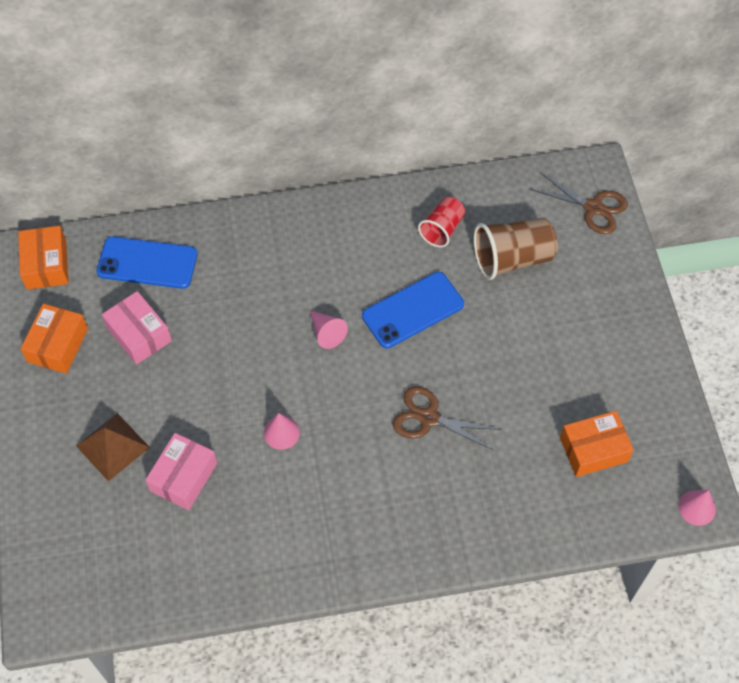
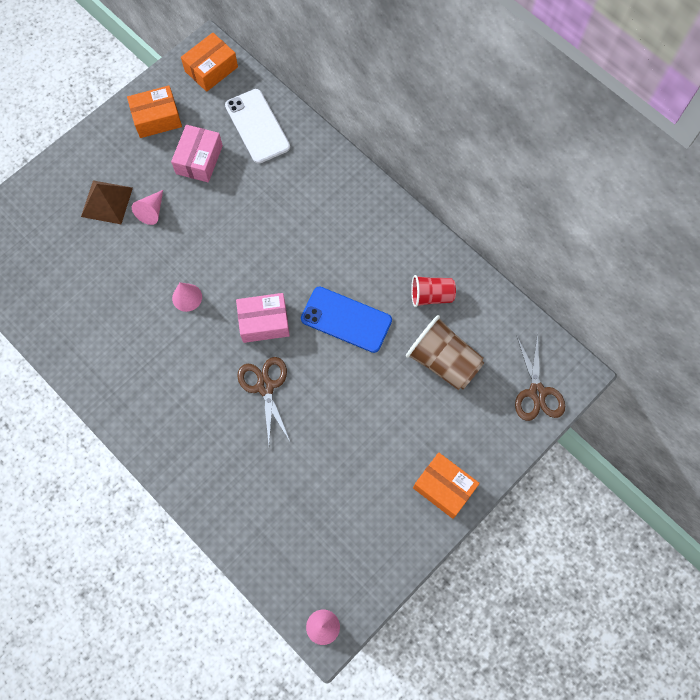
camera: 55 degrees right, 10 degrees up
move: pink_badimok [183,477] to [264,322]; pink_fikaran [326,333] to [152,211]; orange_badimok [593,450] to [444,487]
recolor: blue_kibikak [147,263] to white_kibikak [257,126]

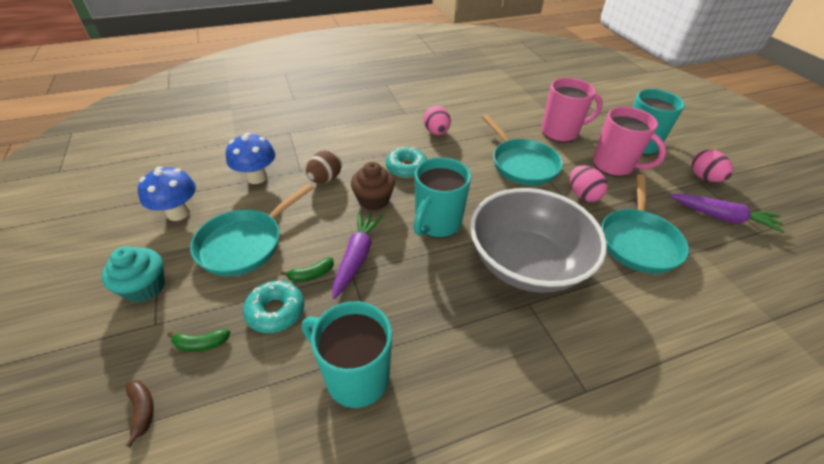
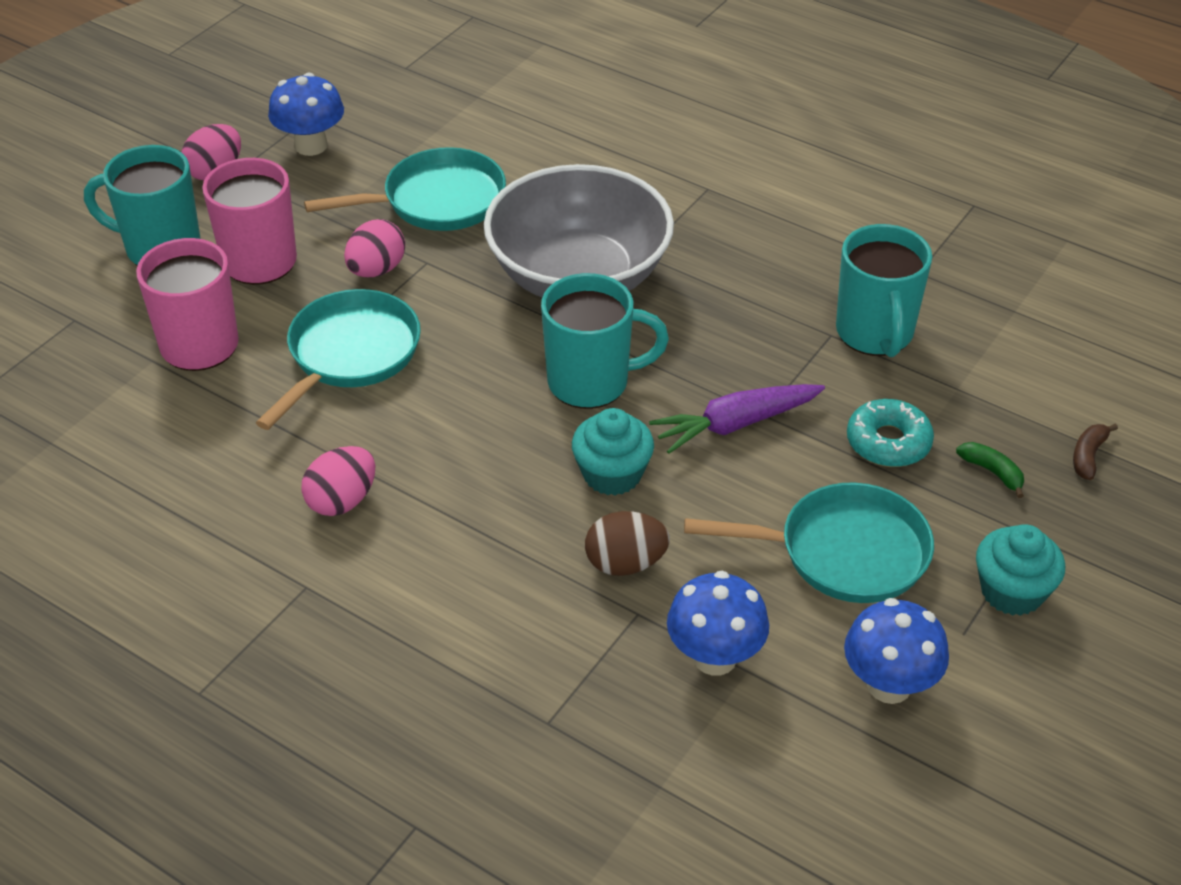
camera: 125 degrees left, 0 degrees up
delete: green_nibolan [311,274]; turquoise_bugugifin [406,168]
replace: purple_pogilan [722,217] to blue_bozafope [311,145]
recolor: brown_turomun [373,200] to turquoise_turomun [612,474]

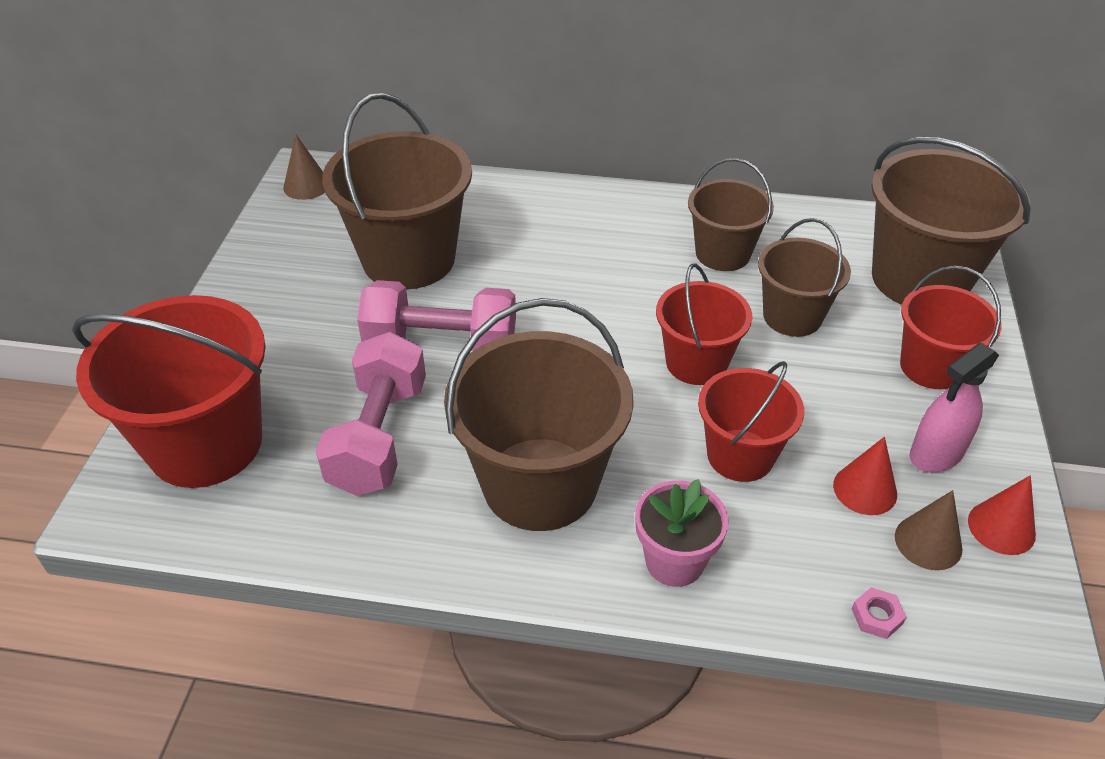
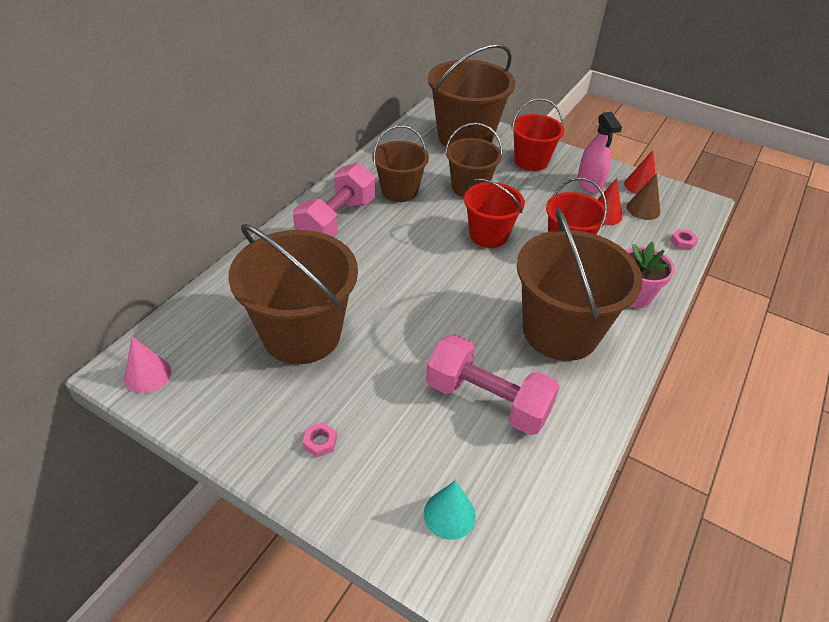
camera: 70 degrees left, 0 degrees up
insert: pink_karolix [320,442]
move: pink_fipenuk [441,344] to [336,221]
replace: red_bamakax [205,443] to turquoise_fikaran [449,514]
recolor: brown_fikaran [306,186] to pink_fikaran [147,375]

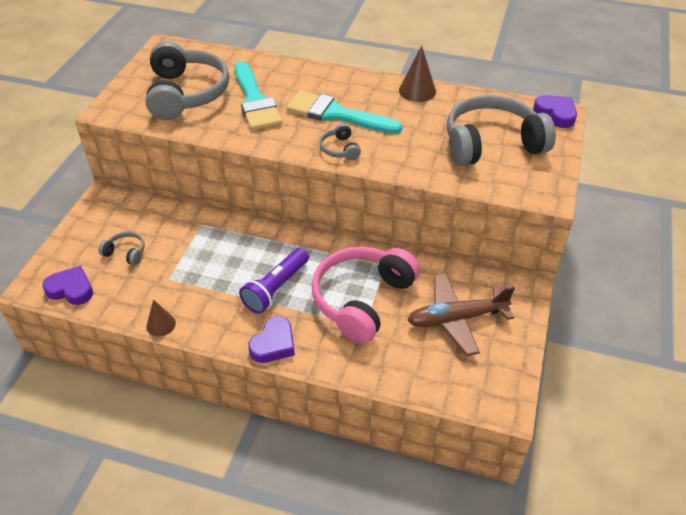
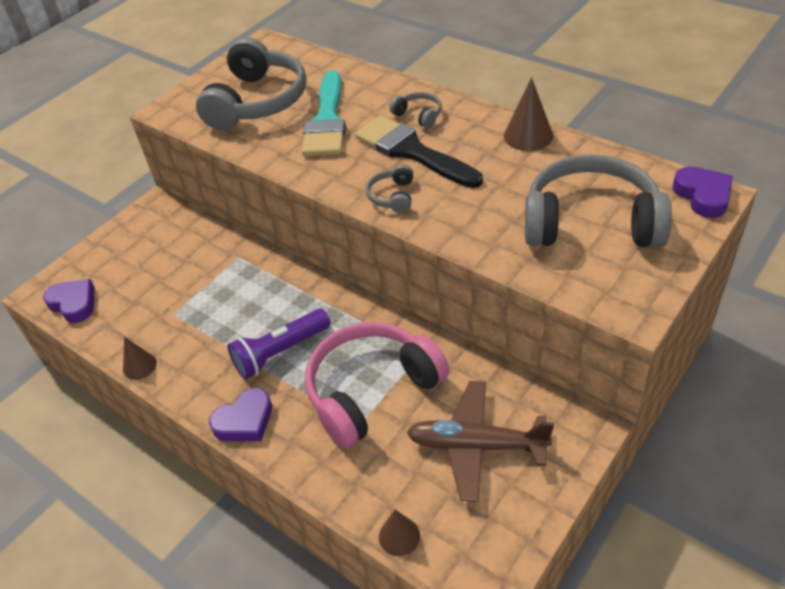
camera: 25 degrees right, 0 degrees up
insert: brown_fikaran [399,536]
move: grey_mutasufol [126,253] to [418,115]
recolor: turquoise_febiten [337,114] to black_febiten [412,151]

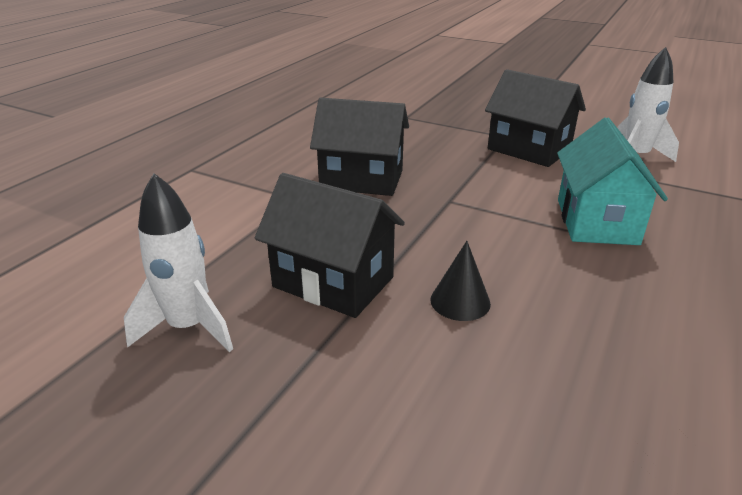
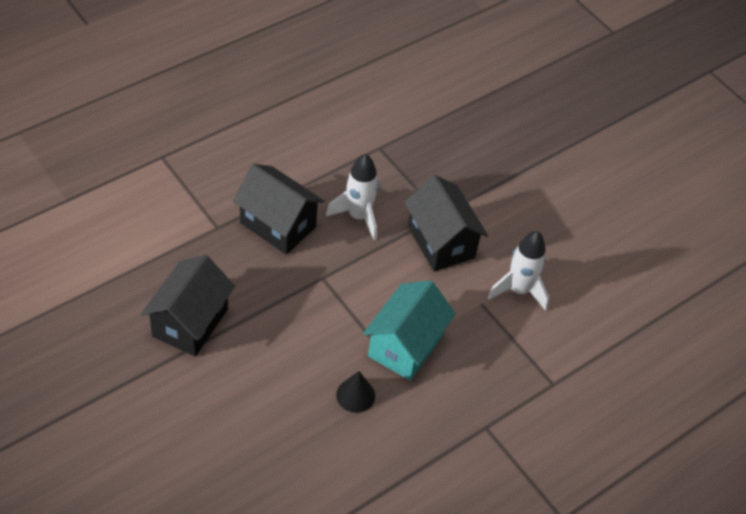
camera: 20 degrees right, 20 degrees up
move: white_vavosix [188,327] to [358,216]; black_fikaran [460,301] to [355,395]
rotate: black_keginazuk [333,282] = [190,322] 60 degrees clockwise

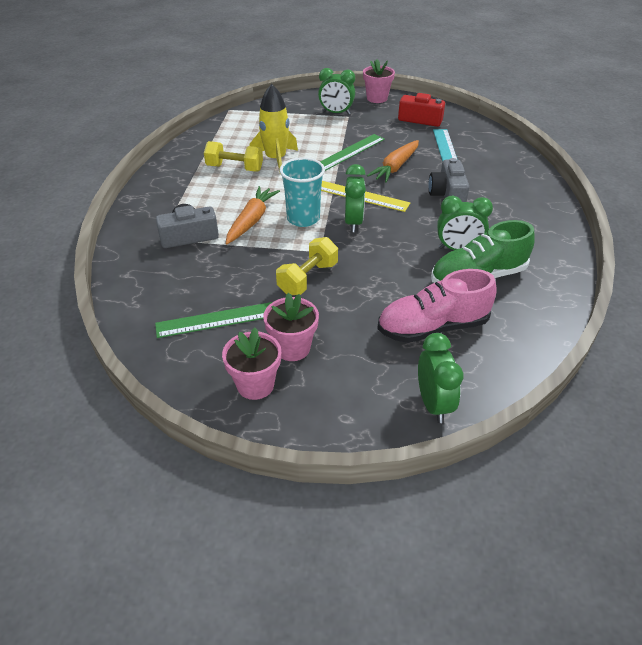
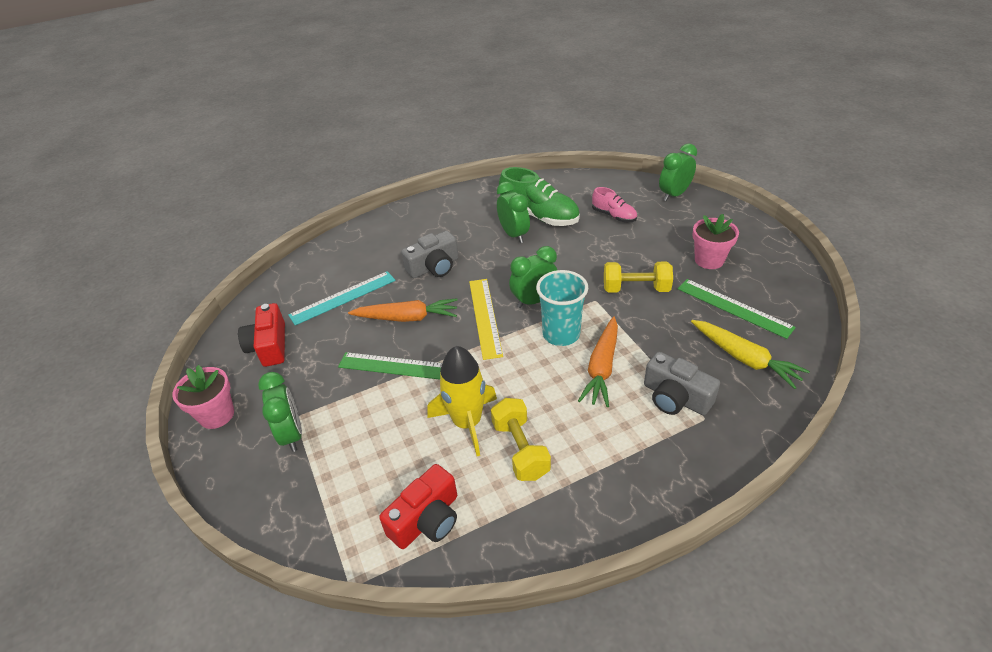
camera: 120 degrees left, 0 degrees up
delete: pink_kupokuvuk [255,385]
insert: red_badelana [426,519]; yellow_pogilan [744,358]
rotate: orange_pogilan [251,220] = [602,367] 60 degrees counterclockwise
resize: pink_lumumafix [432,327] = [614,216] x0.57

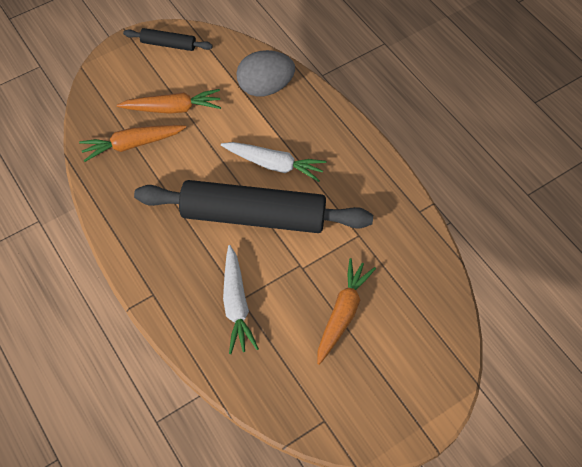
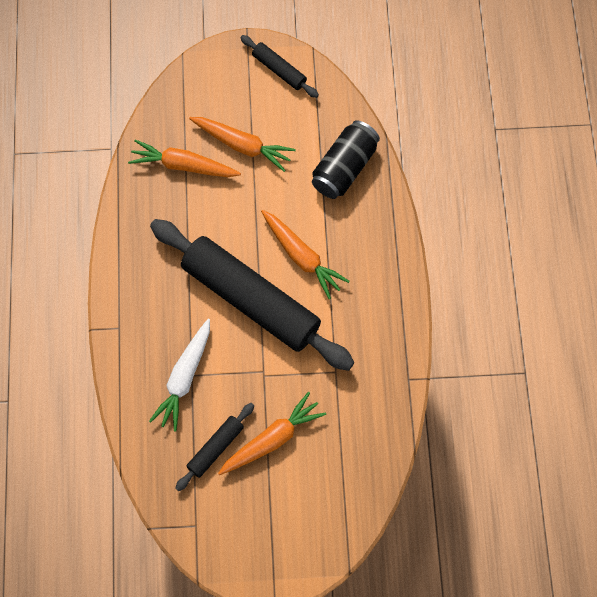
camera: 30 degrees right, 10 degrees up
insert: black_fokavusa [215,448]
replace: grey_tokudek [265,87] to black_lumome [344,168]
recolor: white_pogilan [274,165] to orange_pogilan [302,257]

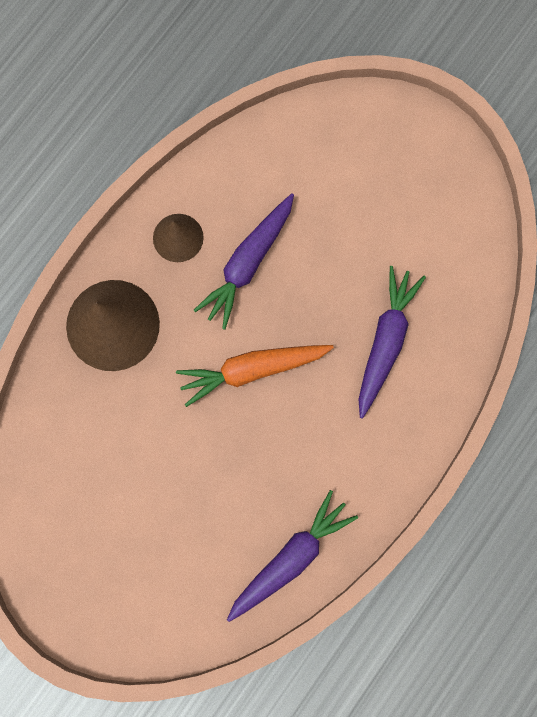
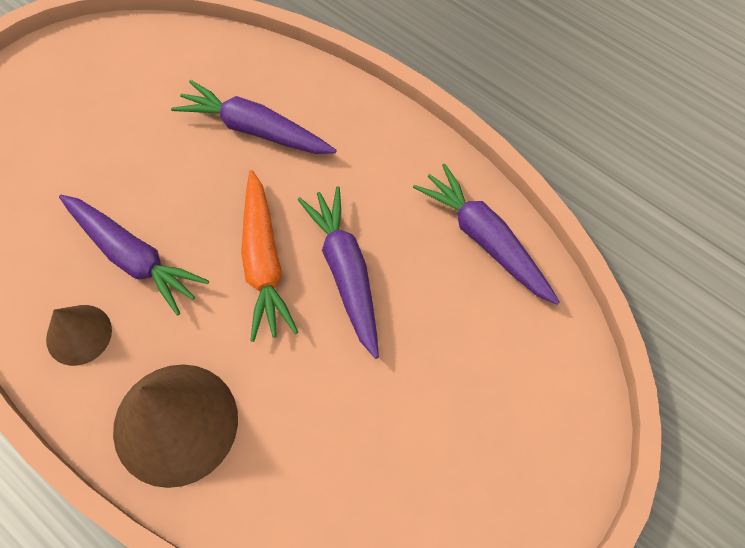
camera: 85 degrees left, 15 degrees down
insert: purple_pogilan [346,273]

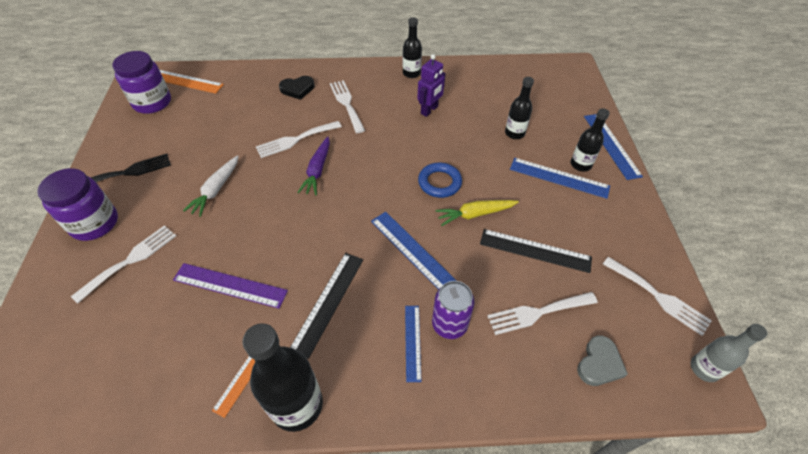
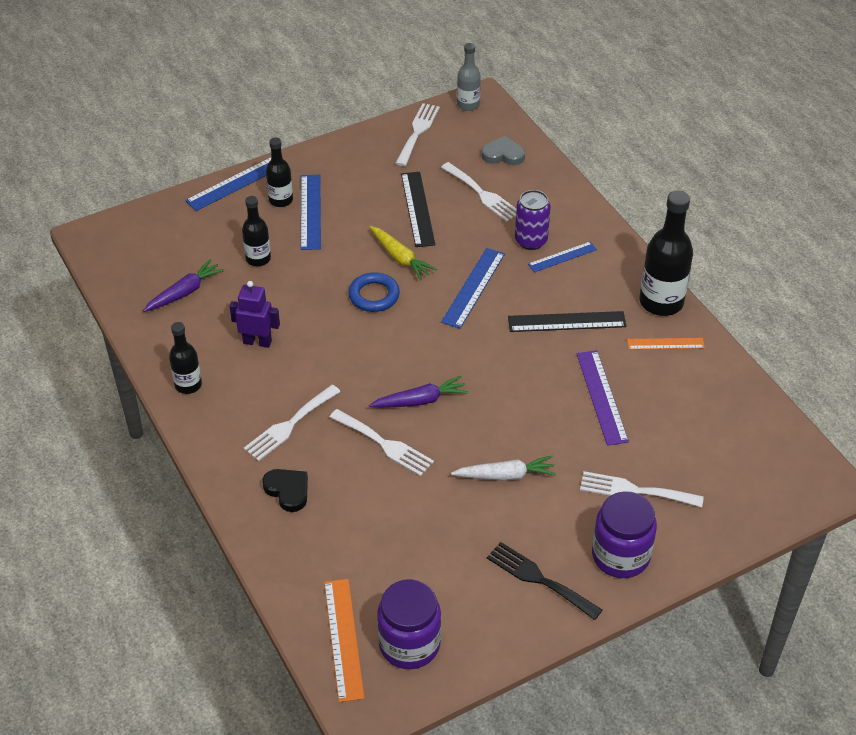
camera: 115 degrees left, 5 degrees down
insert: purple_pogilan [184,292]

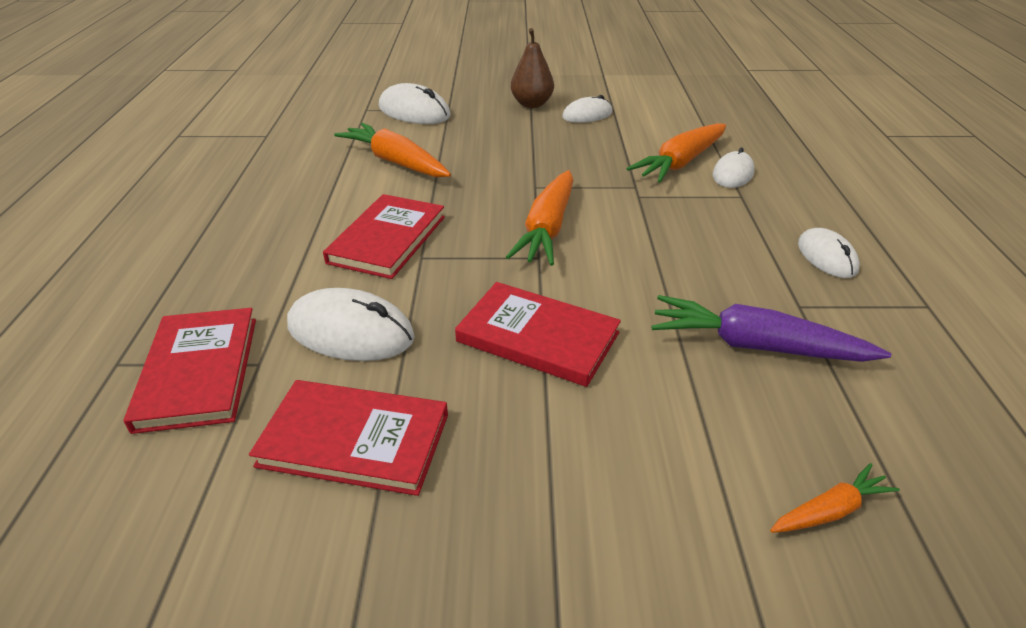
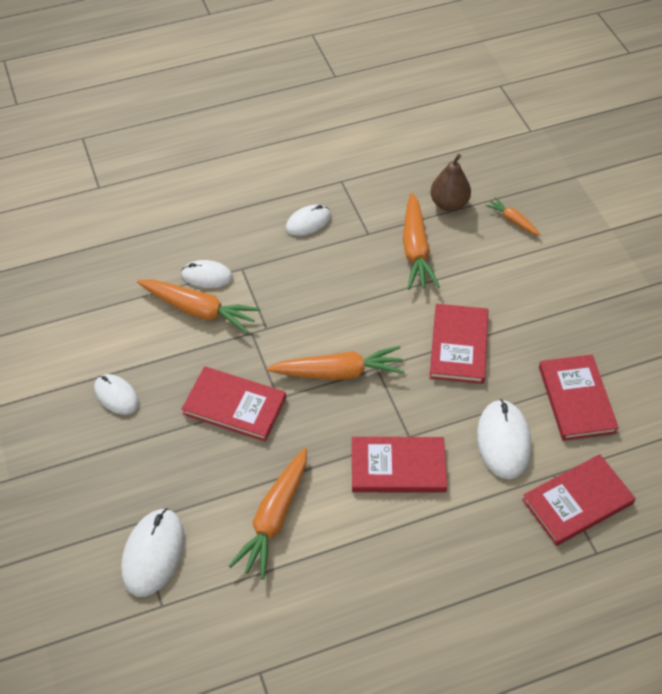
camera: 110 degrees left, 15 degrees up
insert: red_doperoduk [234,406]
move: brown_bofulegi [531,104] to [449,204]
recolor: purple_pogilan [756,346] to orange_pogilan [415,250]

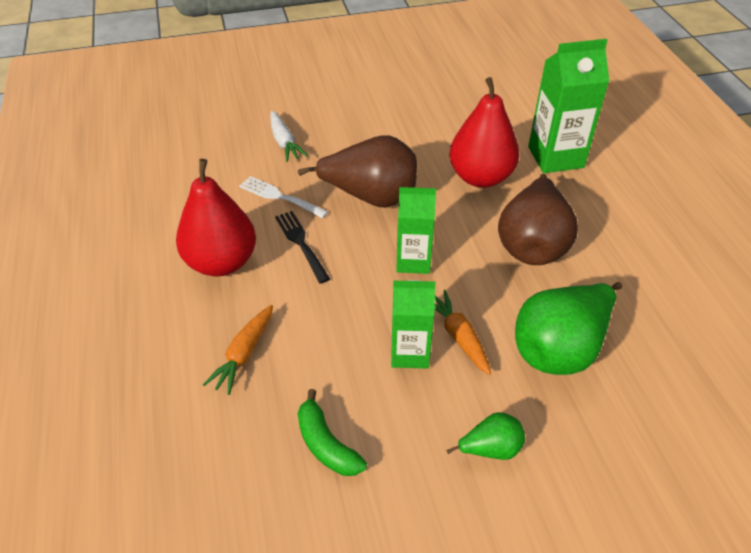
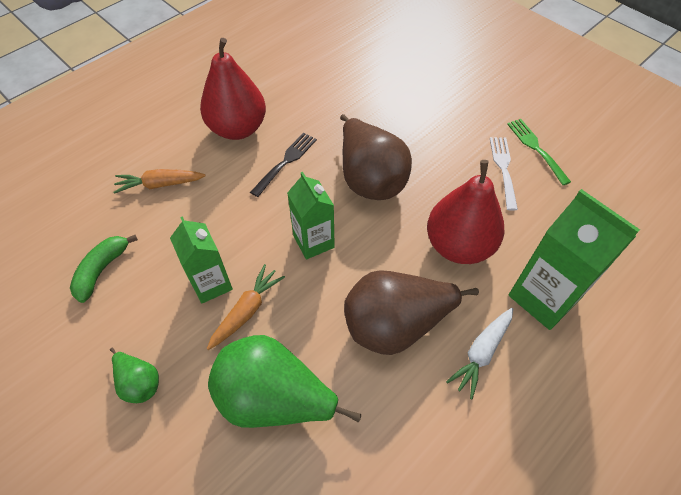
camera: 60 degrees right, 10 degrees up
insert: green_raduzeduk [536,149]
move: white_raduzeduk [281,197] to [504,169]; white_pogilan [284,142] to [481,353]

